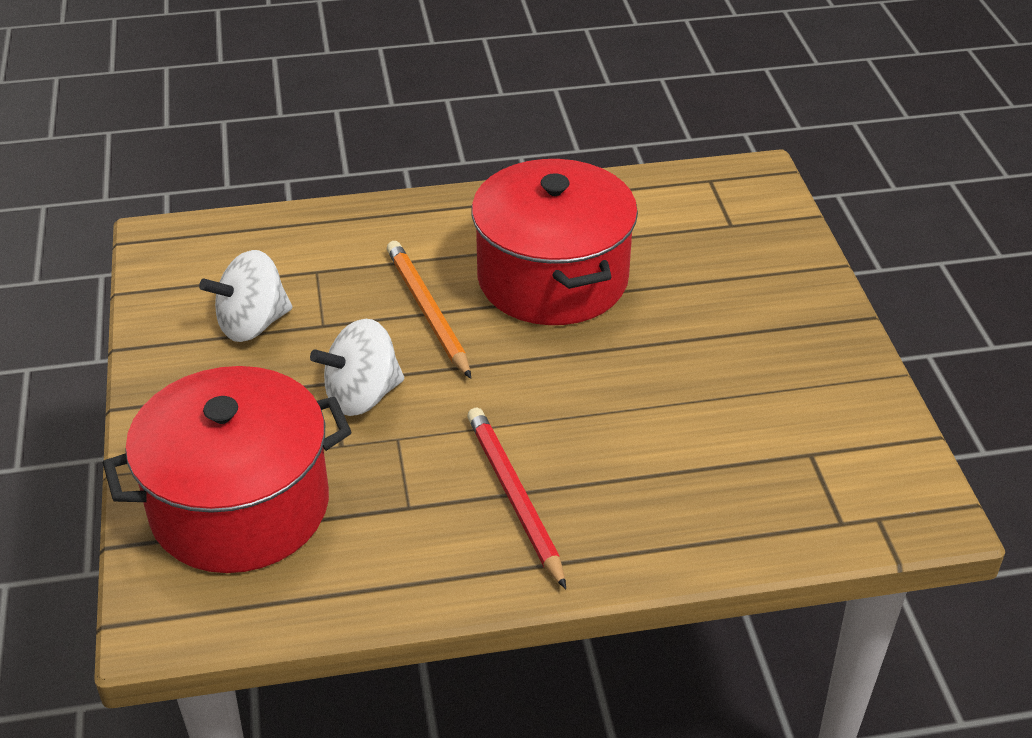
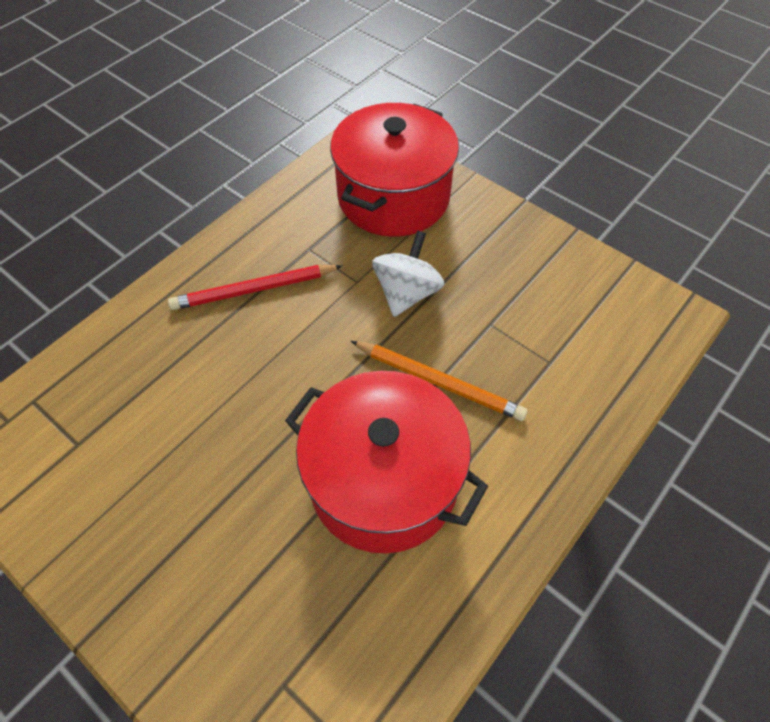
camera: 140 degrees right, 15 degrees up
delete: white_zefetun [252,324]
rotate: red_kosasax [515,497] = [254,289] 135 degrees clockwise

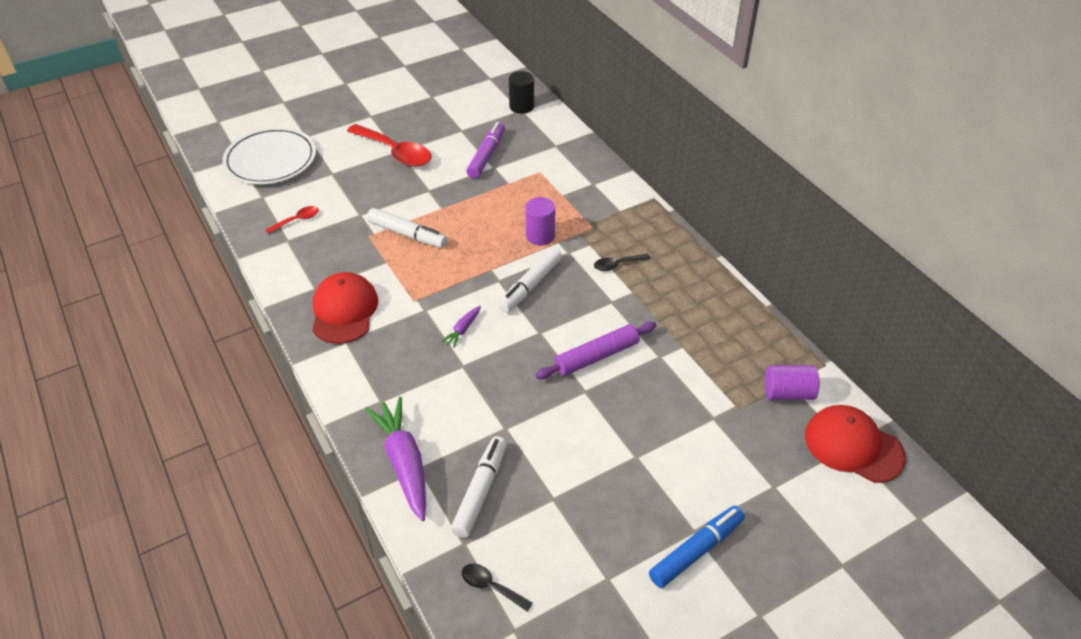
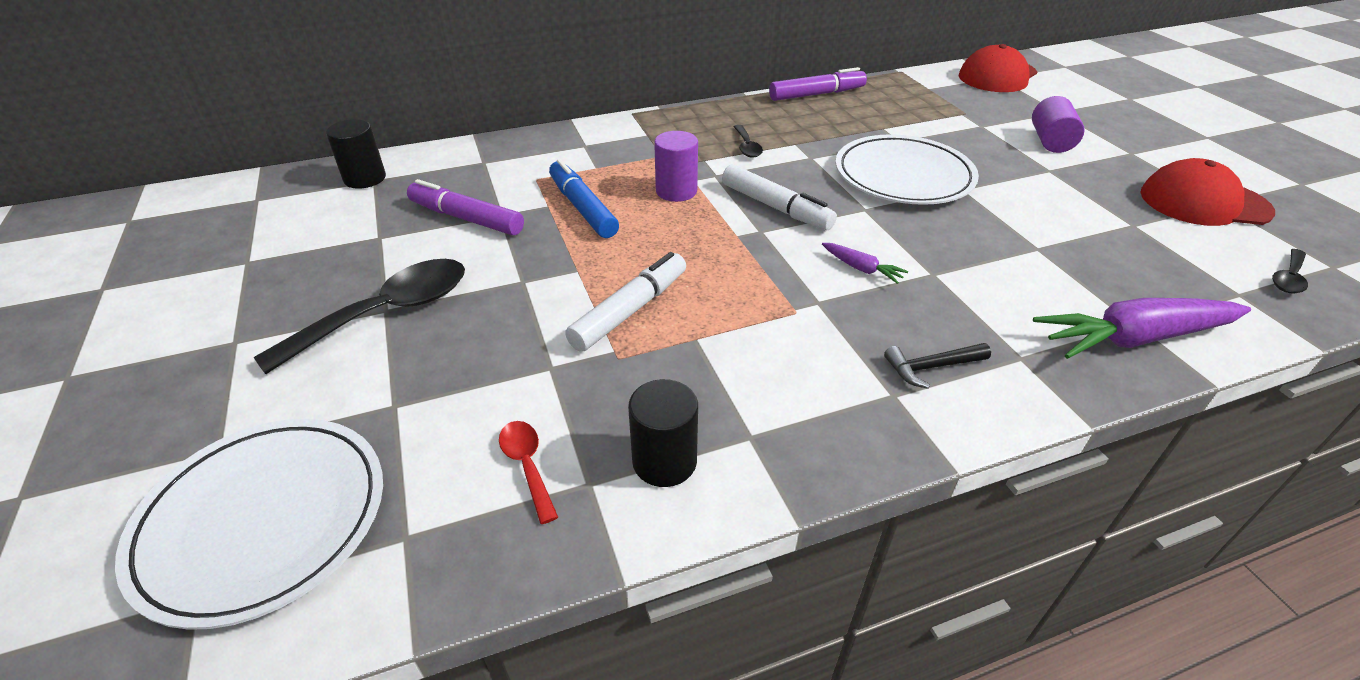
camera: 80 degrees left, 5 degrees down
delete: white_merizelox [480,491]
insert: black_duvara [664,461]; purple_merizelox [816,94]; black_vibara [931,367]
move: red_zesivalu [344,311] to [1203,202]; blue_merizelox [695,551] to [583,208]; purple_duvara [788,393] to [1050,141]
replace: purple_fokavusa [596,356] to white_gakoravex [903,176]
recolor: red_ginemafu [395,152] to black_ginemafu [385,314]

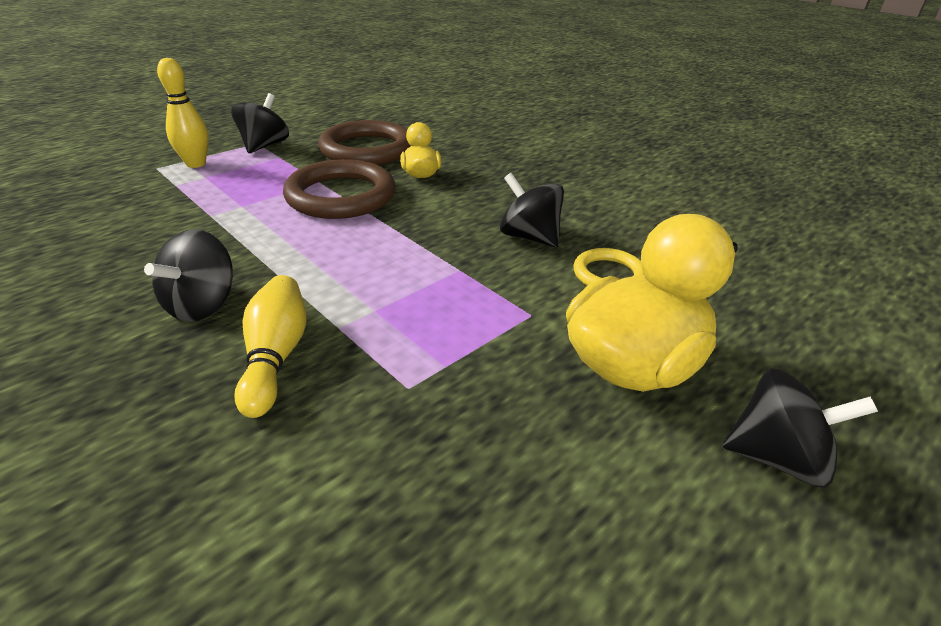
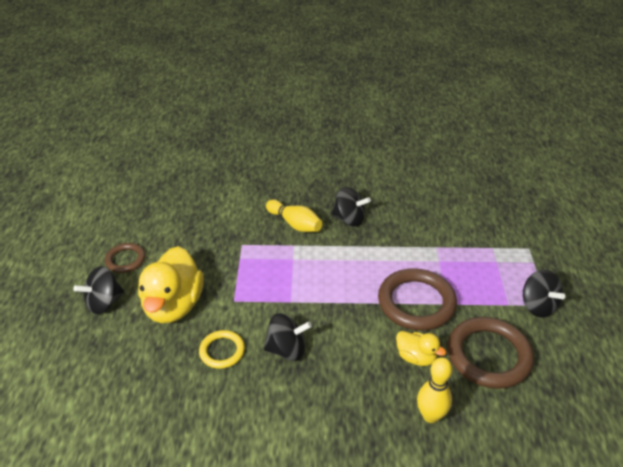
camera: 135 degrees right, 5 degrees up
insert: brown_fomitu [125,260]
move: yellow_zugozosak [196,164] to [430,416]
rotate: black_zefetun [202,305] = [349,219] 135 degrees clockwise

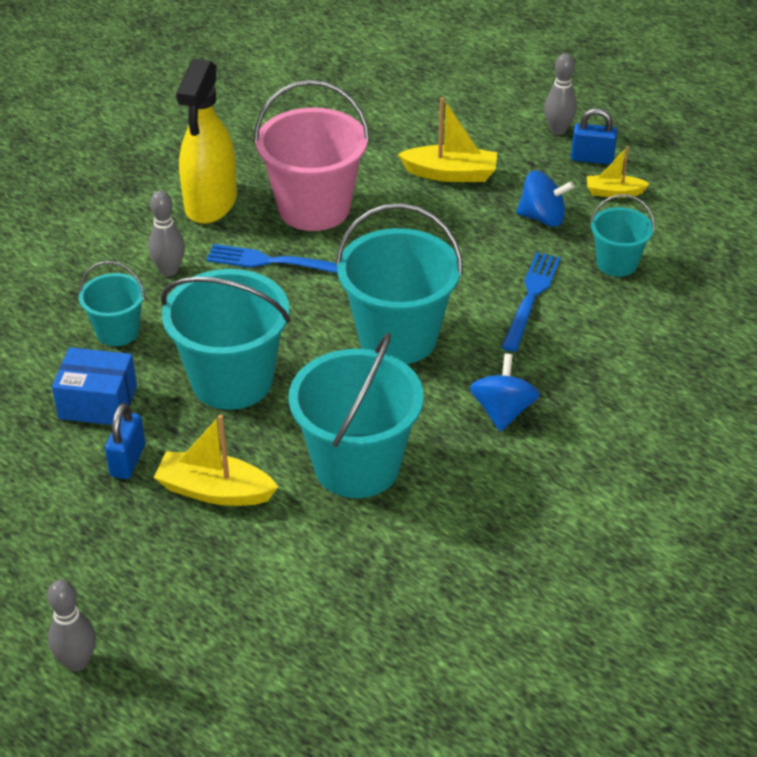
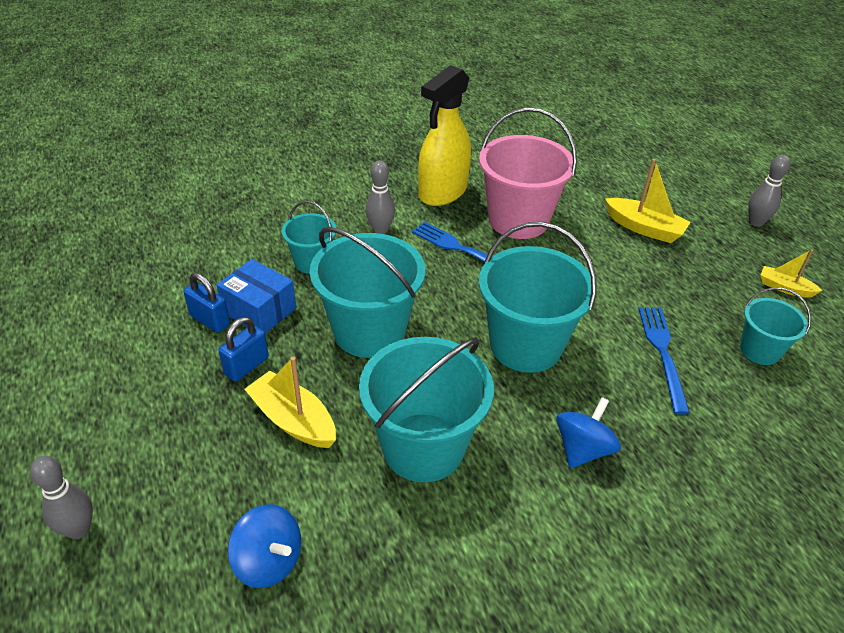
camera: 25 degrees right, 0 degrees up
move: blue_zefetun [542,218] to [269,561]; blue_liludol [592,159] to [210,320]
rotate: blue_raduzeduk [531,298] = [663,353] 45 degrees counterclockwise

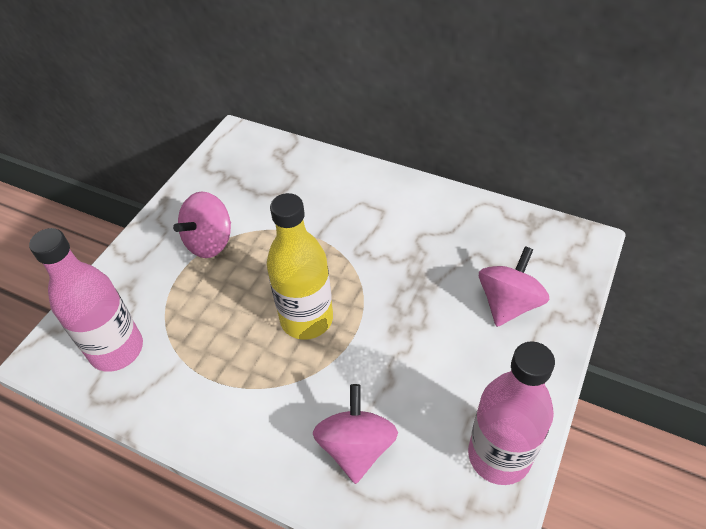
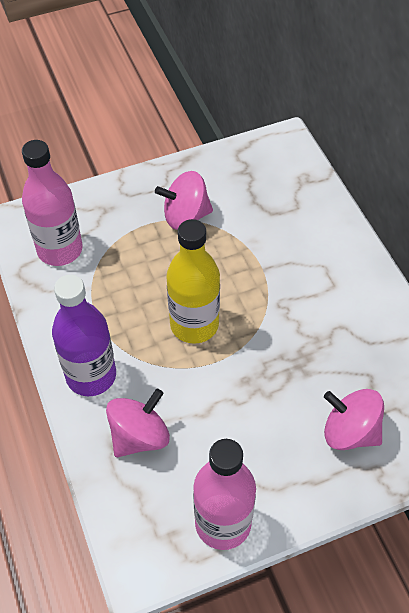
camera: 40 degrees right, 5 degrees up
insert: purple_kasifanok [91,375]
rotate: pink_zefetun [508,303] = [350,431] 135 degrees counterclockwise

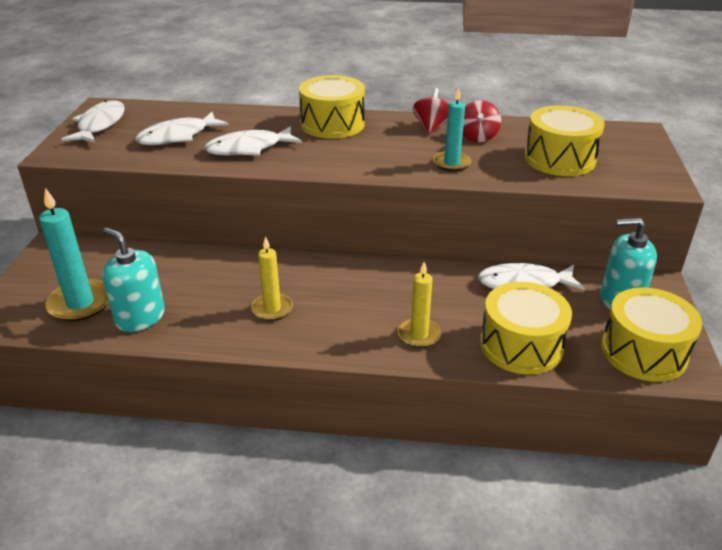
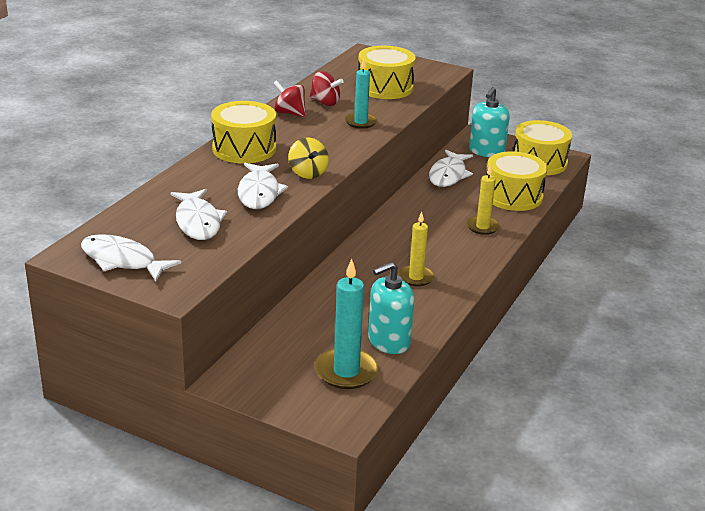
camera: 70 degrees left, 5 degrees down
insert: yellow_zefetun [308,173]

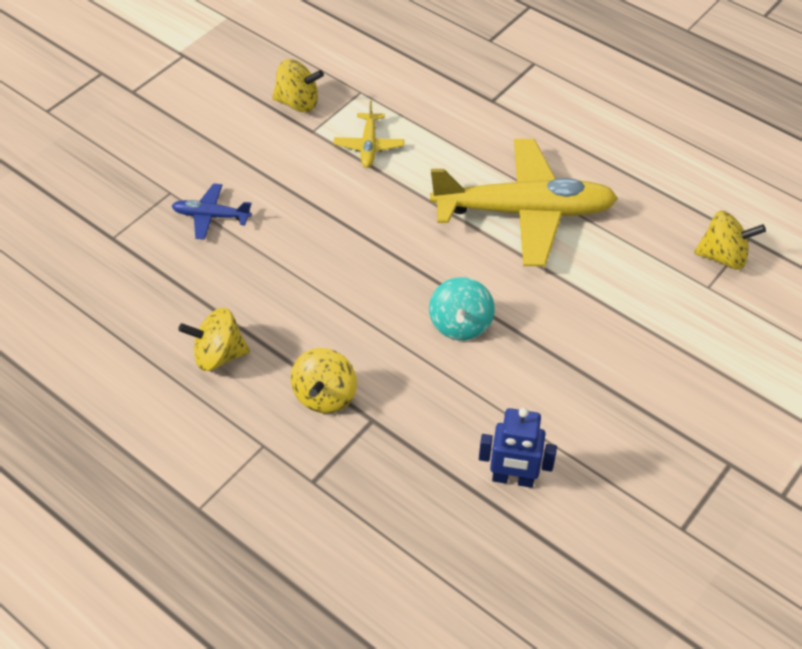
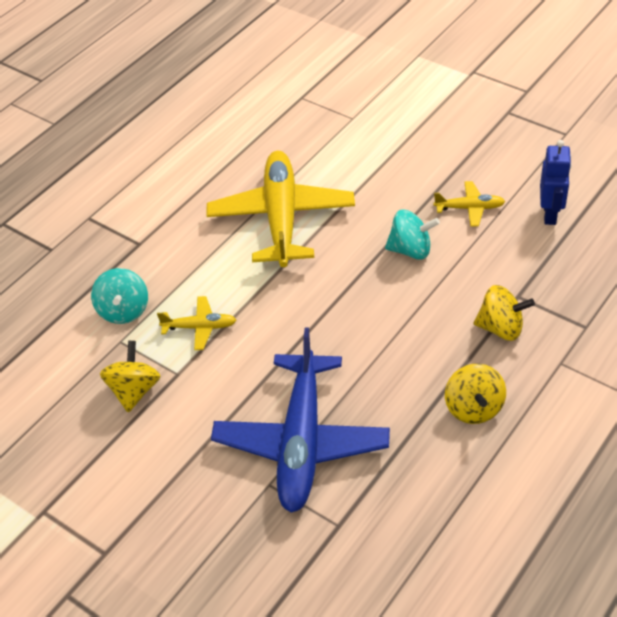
camera: 90 degrees left, 5 degrees down
delete: yellow_zefetun [723,256]
insert: turquoise_zefetun [123,311]; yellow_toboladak [469,208]
resize: blue_toboladak [211,216] = [301,441] x2.29

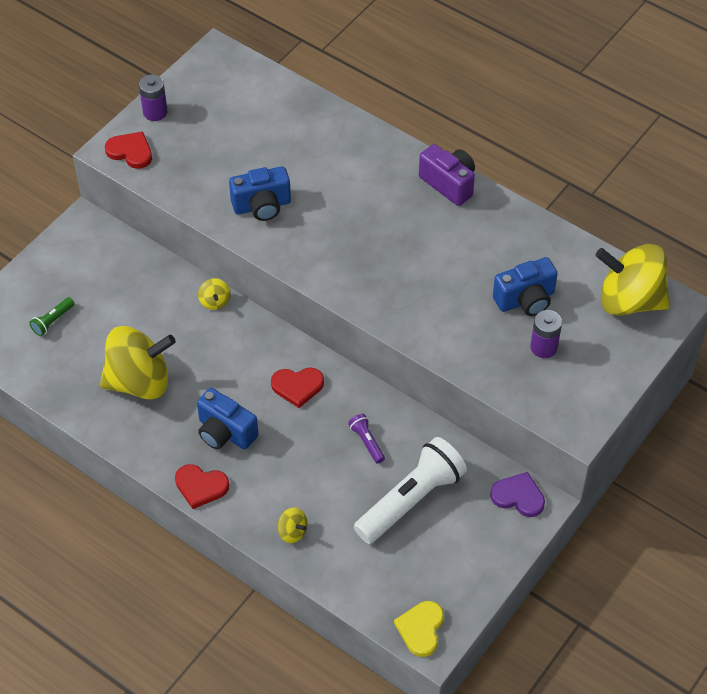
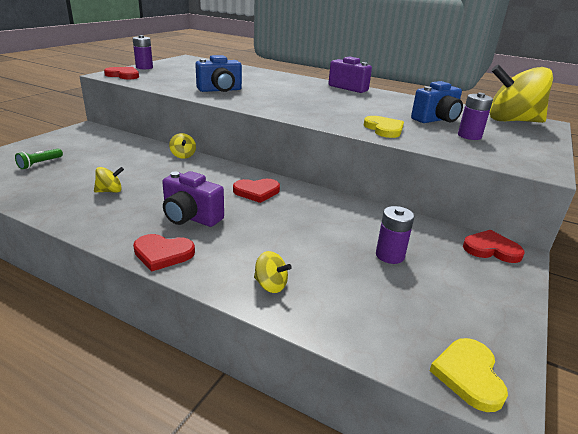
camera: 10 degrees left, 25 degrees down
delete: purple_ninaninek [367,442]
insert: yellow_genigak [384,129]
replace: white_ninaninek [411,500] to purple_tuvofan [390,255]
recolor: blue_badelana [225,432] to purple_badelana [191,217]; purple_genigak [518,496] to red_genigak [491,249]
resize: yellow_zefetun [139,381] = [110,191] x0.41

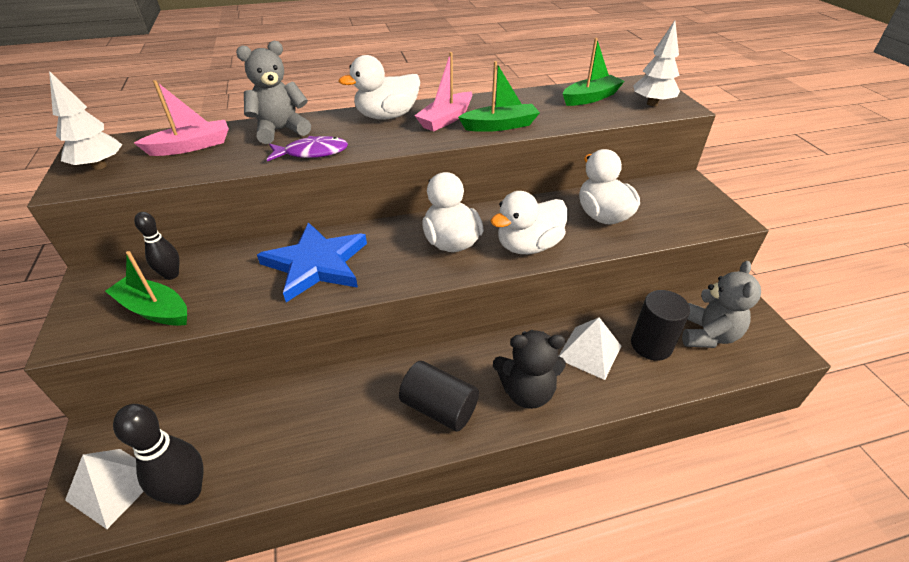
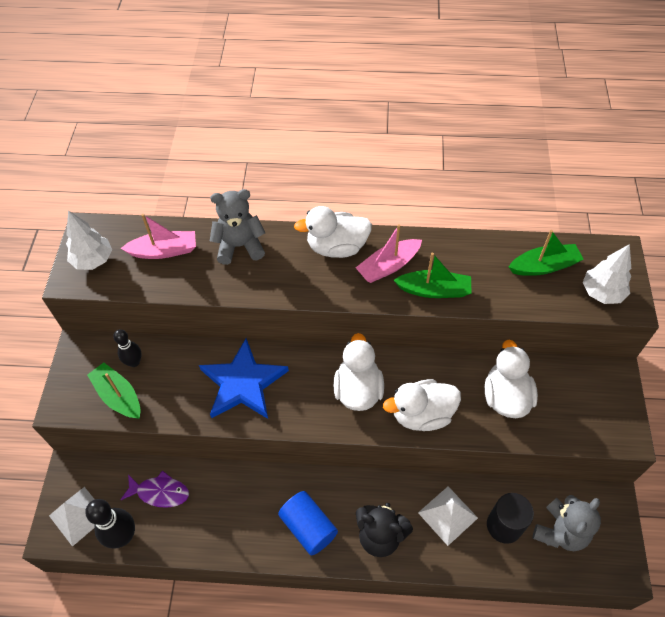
camera: 20 degrees right, 15 degrees up
move: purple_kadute [312,153] to [160,492]
recolor: black_duvara [439,408] to blue_duvara [308,527]

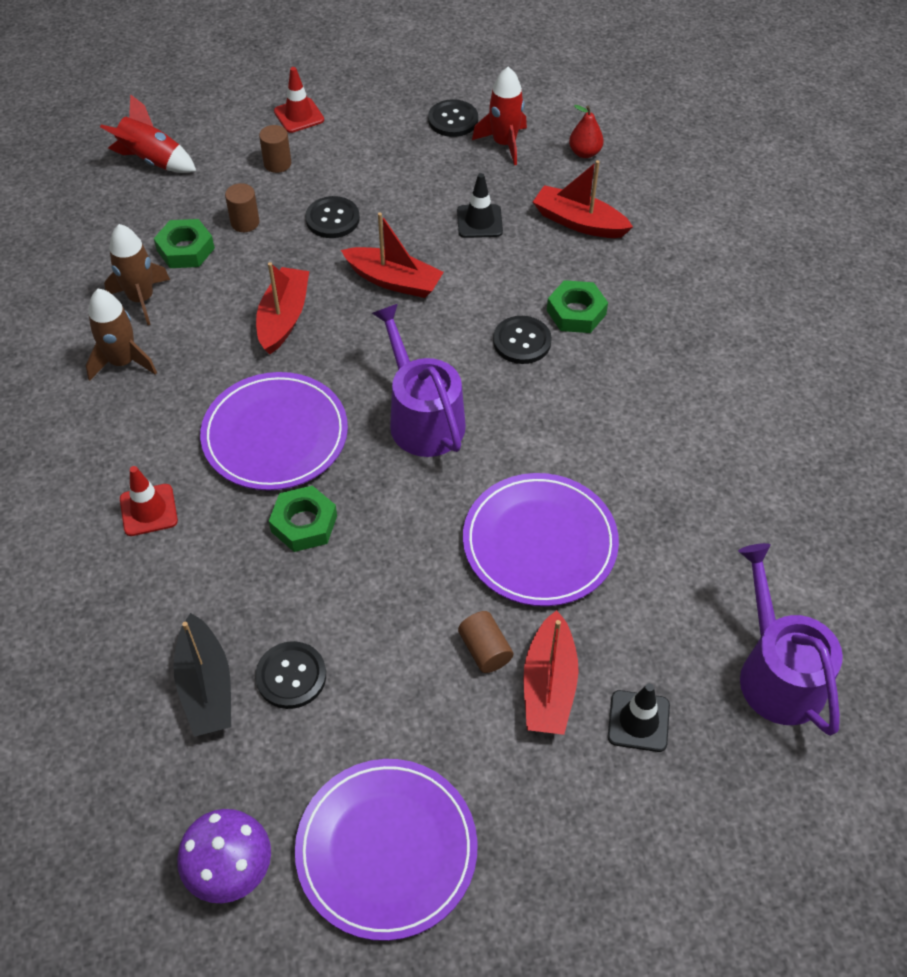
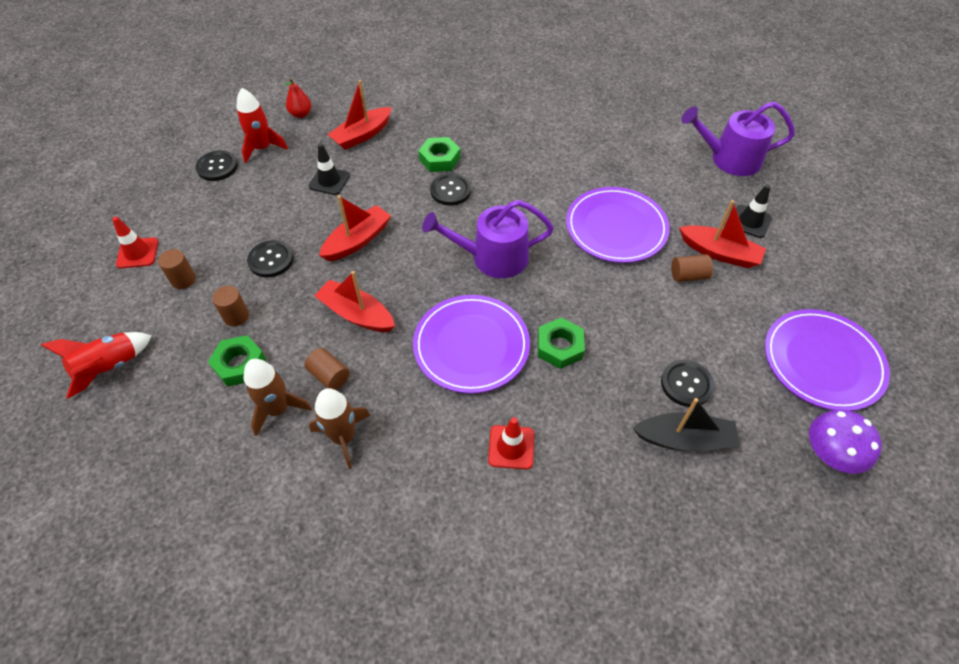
camera: 70 degrees left, 0 degrees up
insert: brown_duvara [329,376]

